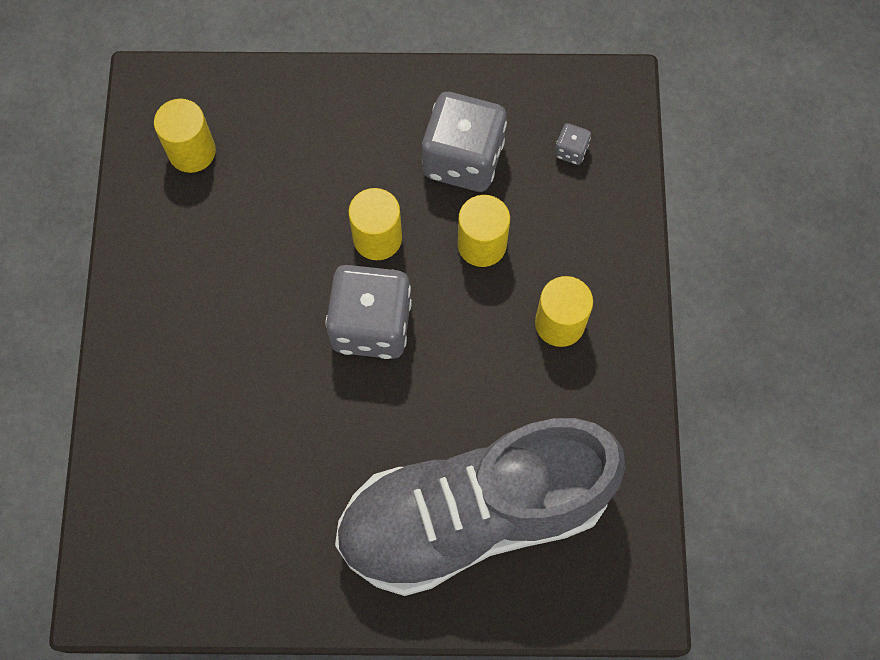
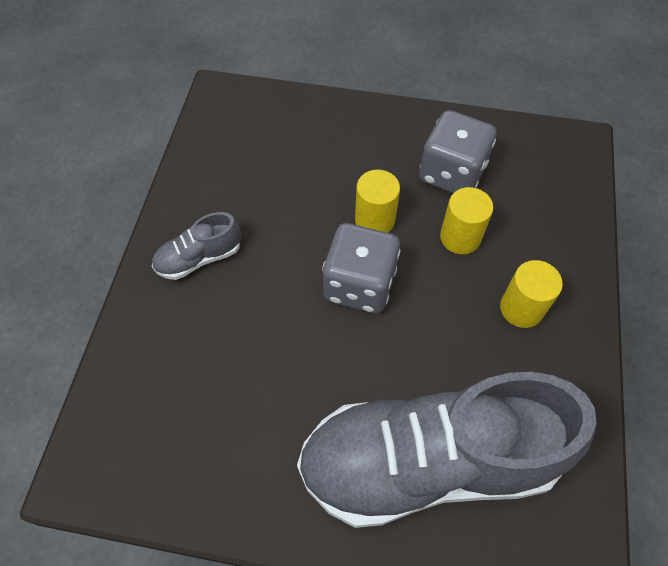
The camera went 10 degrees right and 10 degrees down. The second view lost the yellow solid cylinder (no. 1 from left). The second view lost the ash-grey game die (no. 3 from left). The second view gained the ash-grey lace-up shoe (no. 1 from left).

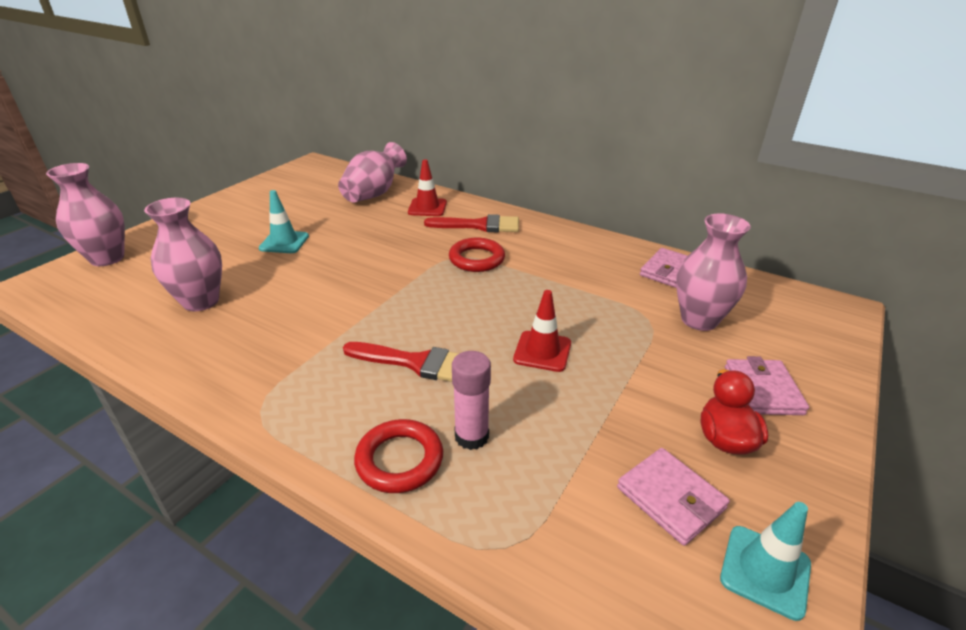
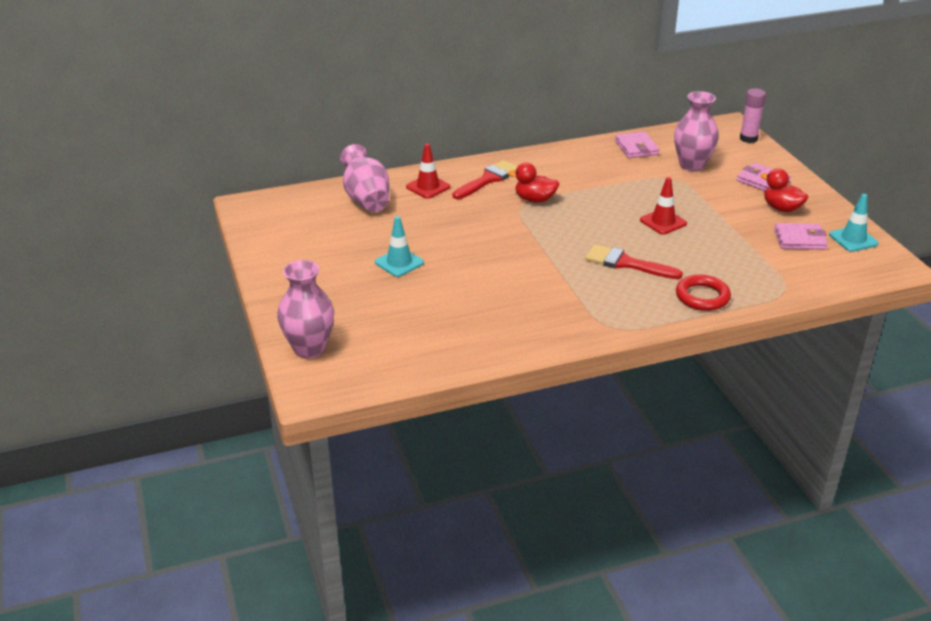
The camera went 50 degrees left and 0 degrees up. The second view lost the rose-pink tall vase (no. 2 from left). The rose-pink stick of glue ended up elsewhere. Where the red hoop (no. 2 from left) stood, the red toy duck (no. 1 from left) came to stand. The red paintbrush (no. 1 from left in the first image) ended up facing another way, 120 degrees counterclockwise from before.

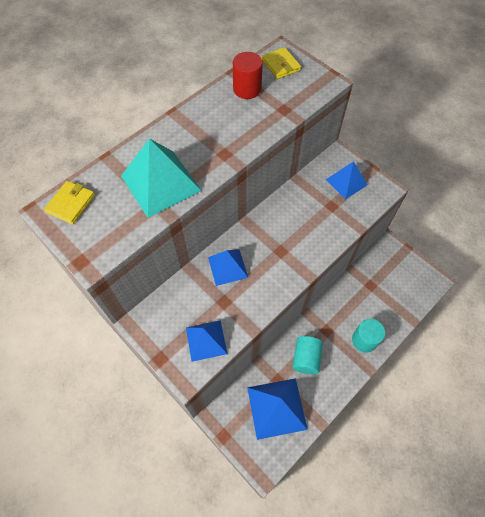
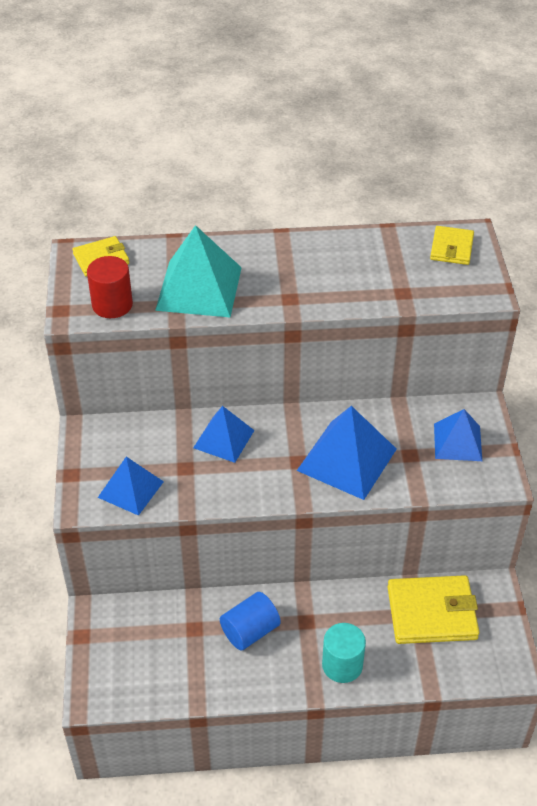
The camera went 40 degrees right and 15 degrees down. The second view gained the yellow billfold (no. 2 from left). The red solid cylinder ended up elsewhere. The royal blue solid pyramid (no. 3 from left) ended up elsewhere. What was the teal solid cylinder (no. 1 from left) turned into the royal blue solid cylinder.

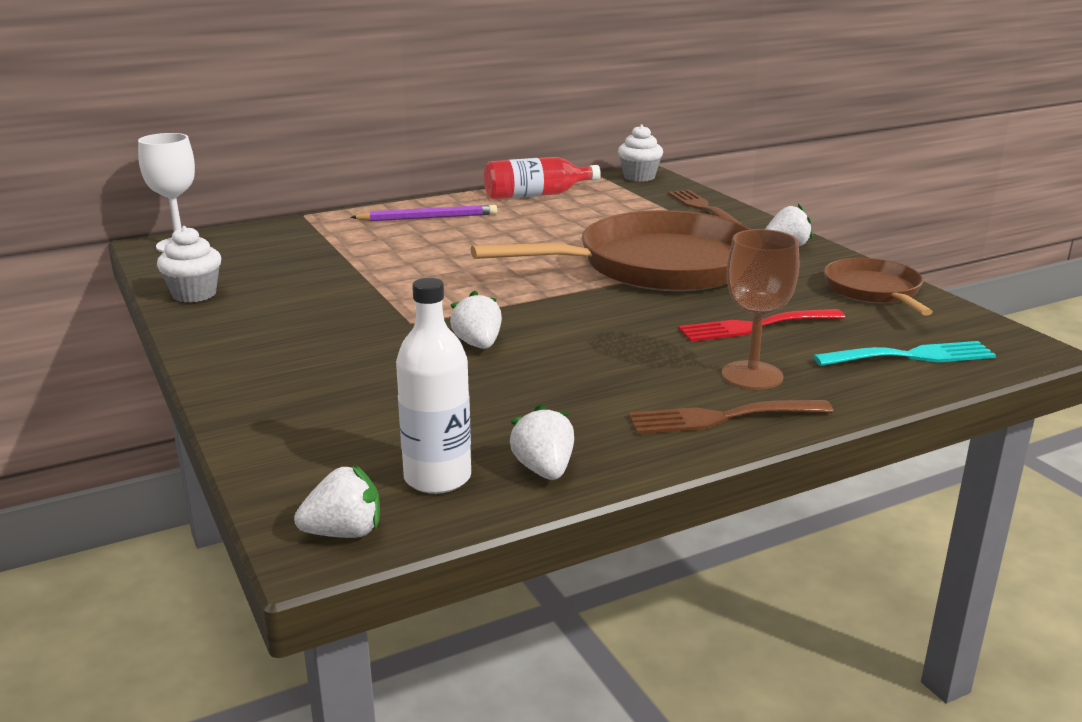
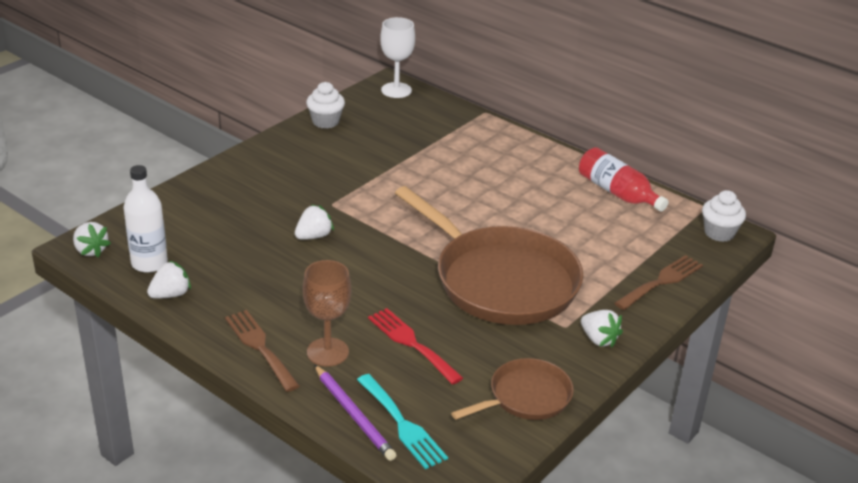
The camera went 65 degrees right and 10 degrees up. The royal purple pencil ended up elsewhere.

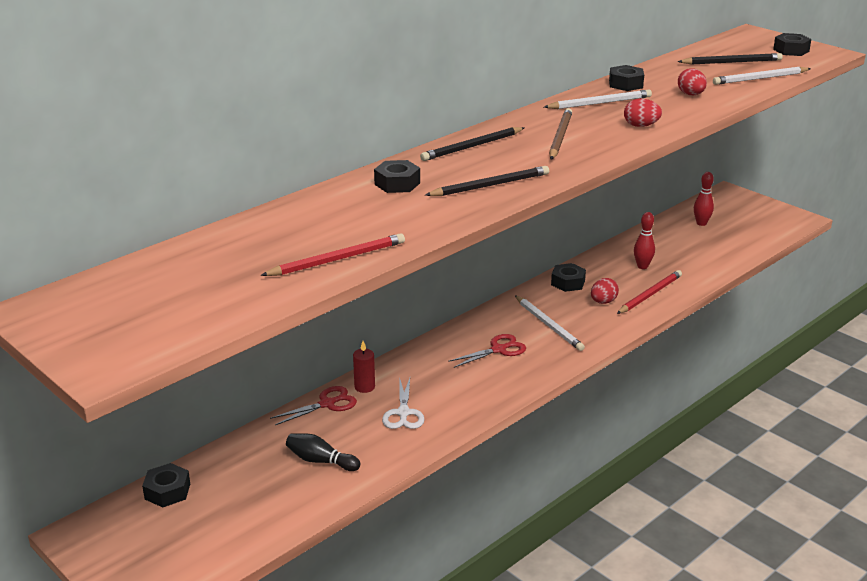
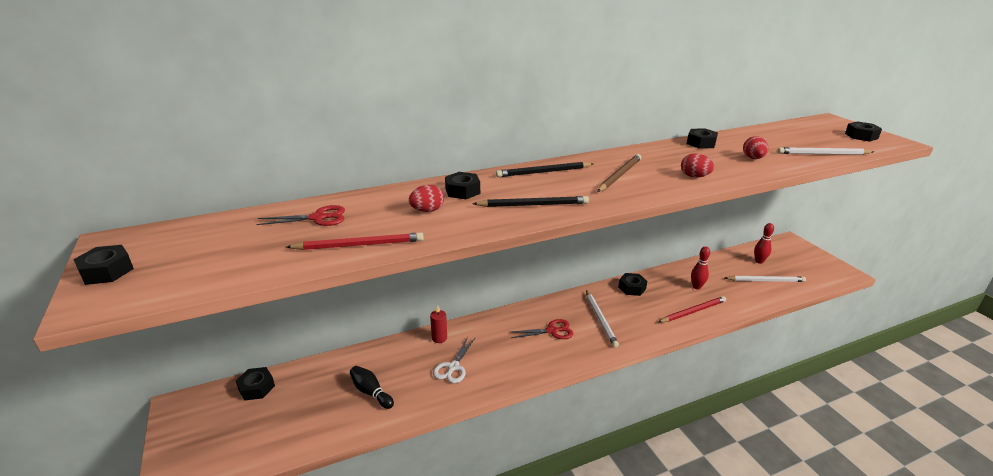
The camera went 20 degrees right and 0 degrees up. The second view lost the ebony pencil (no. 3 from left). The second view gained the ebony hex nut (no. 1 from left). The red scissors (no. 1 from left) ended up elsewhere. The snow-white pencil (no. 2 from left) ended up elsewhere. The red egg shape (no. 1 from left) ended up elsewhere.

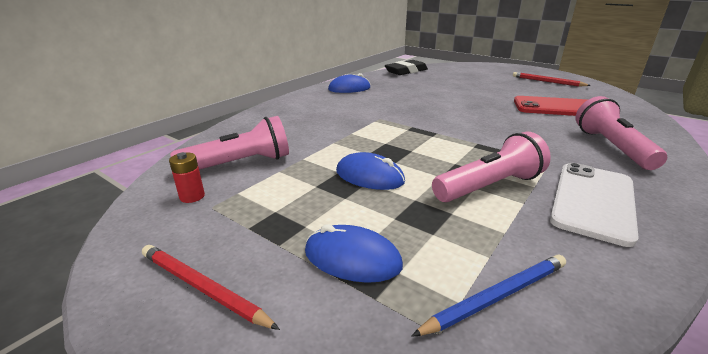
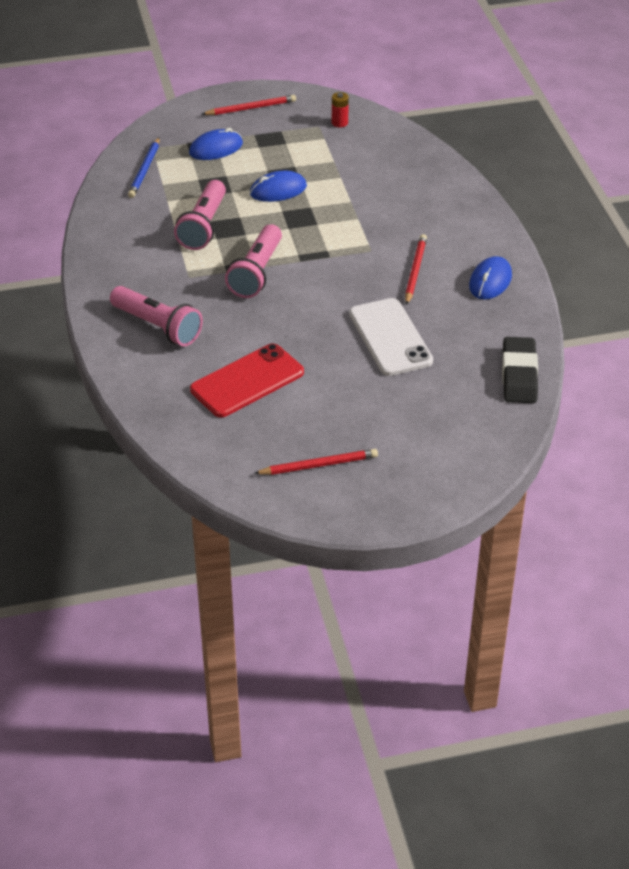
The camera went 130 degrees right and 15 degrees up. The second view gained the red pencil (no. 3 from left). The rose-pink torch (no. 1 from left in the first image) ended up elsewhere. The snow-white phone ended up elsewhere.

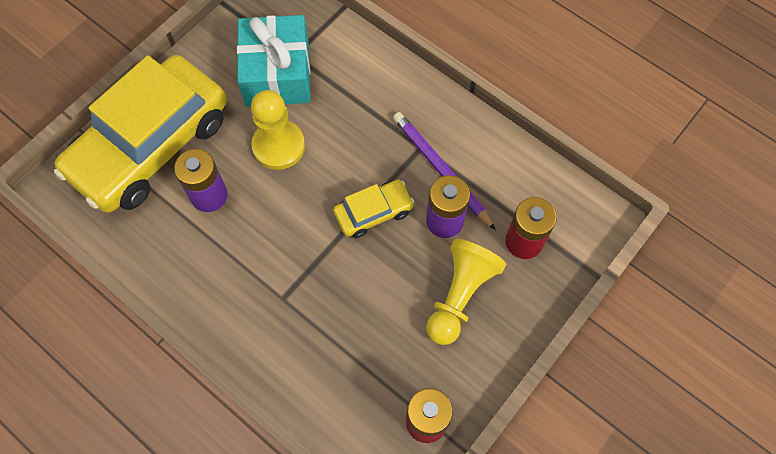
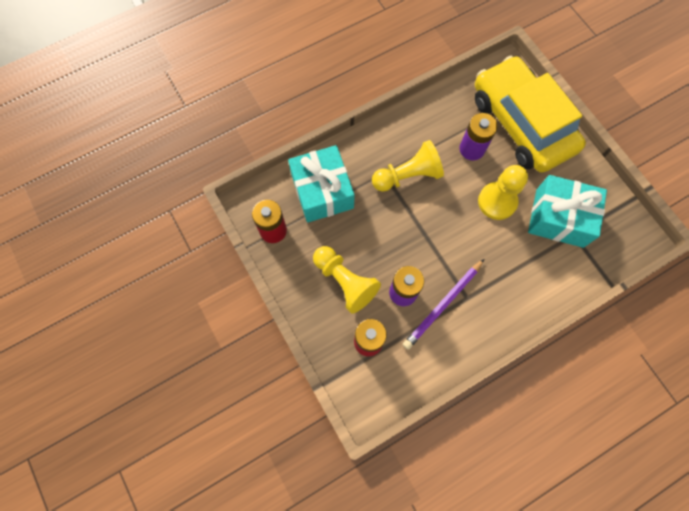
The camera went 110 degrees right and 5 degrees up. The second view lost the yellow automobile (no. 2 from left). The second view gained the teal wrapped gift (no. 1 from left). The second view gained the yellow chess pawn (no. 2 from left). The royal purple pencil ended up facing another way, 150 degrees clockwise from before.

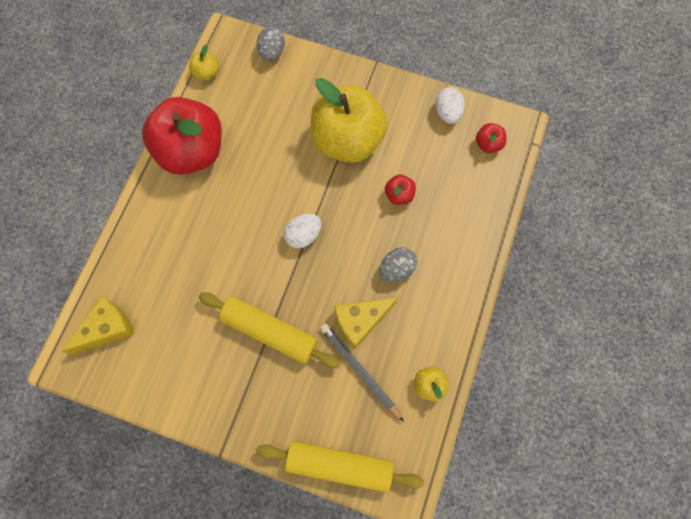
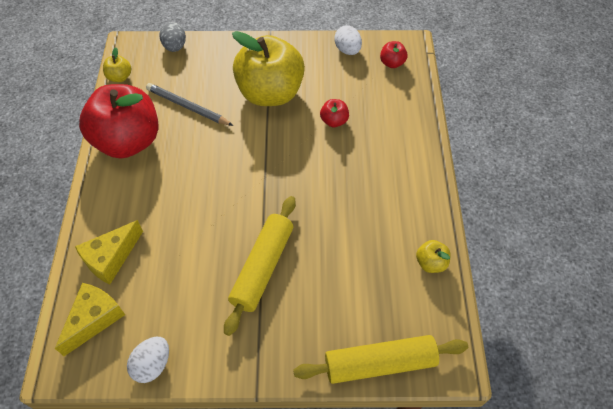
The camera went 20 degrees left and 15 degrees down. The second view lost the ash-grey egg shape (no. 2 from left). The snow-white egg shape (no. 1 from left) ended up elsewhere. The ash-grey pencil ended up elsewhere. The yellow piece of cheese (no. 2 from left) ended up elsewhere. The yellow dough roller (no. 1 from left) ended up facing another way, 75 degrees counterclockwise from before.

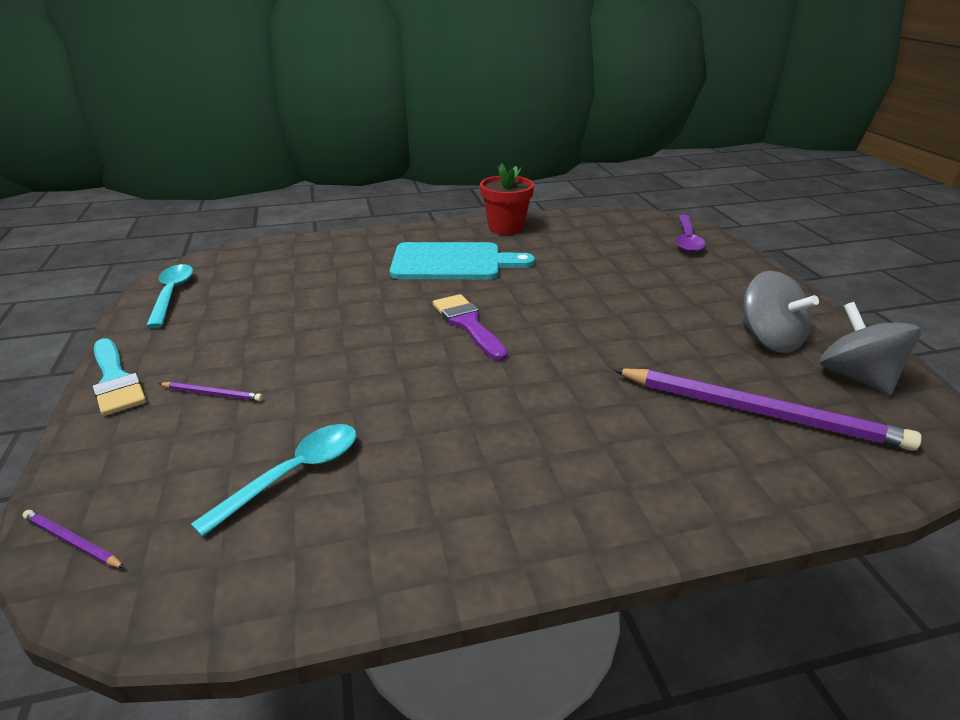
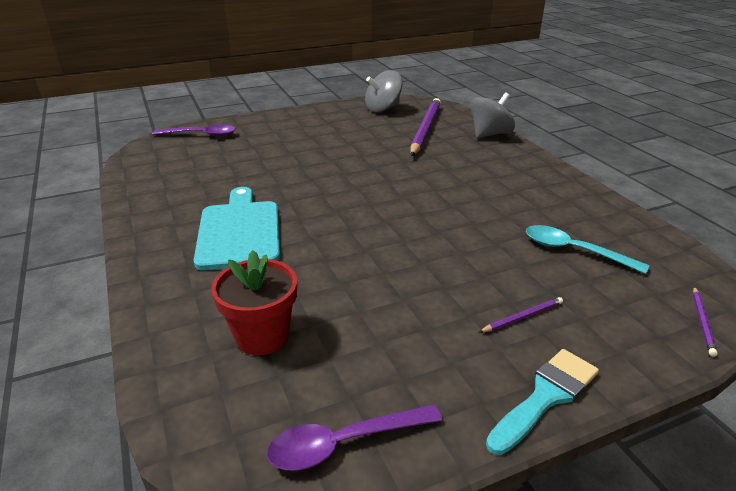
The camera went 100 degrees left and 0 degrees up. The second view lost the royal purple paintbrush. The red flower pot ended up elsewhere. The ash-grey toy top (no. 1 from left in the first image) ended up elsewhere. What was the teal teaspoon (no. 1 from left) turned into the royal purple teaspoon (no. 2 from left). The royal purple pencil (no. 2 from left) ended up facing another way, 60 degrees clockwise from before.

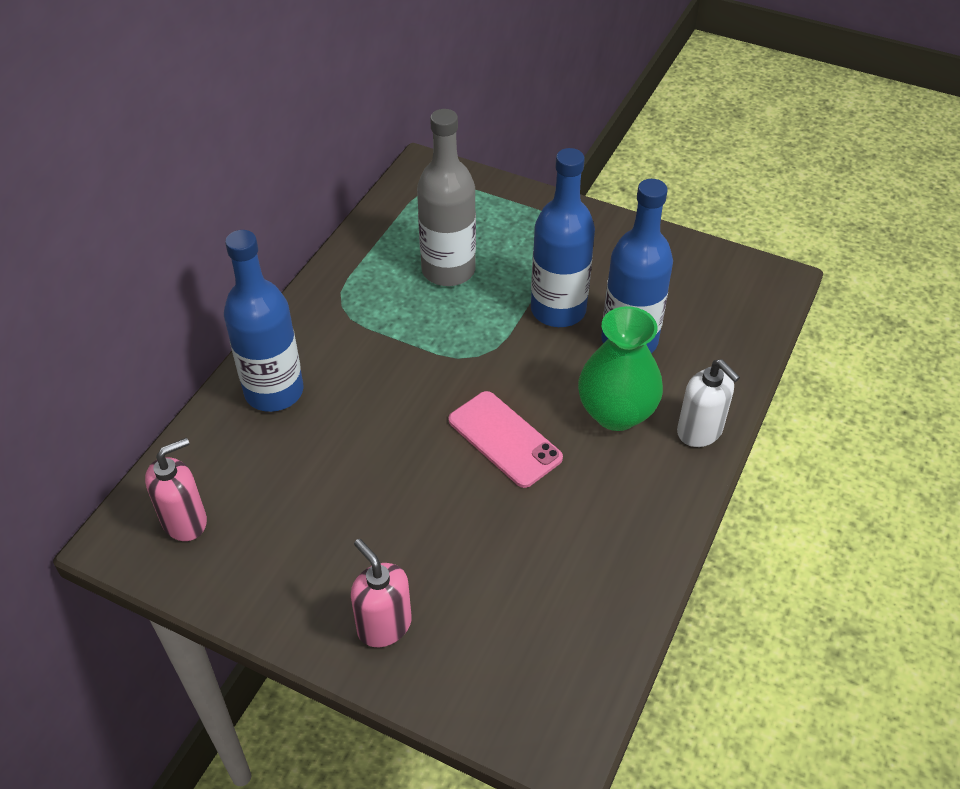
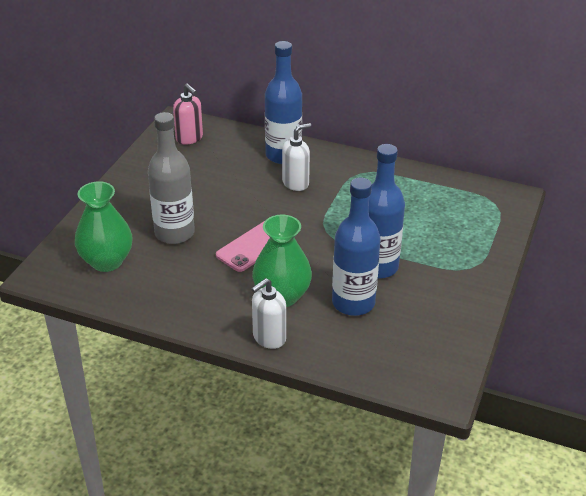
The camera went 85 degrees right and 10 degrees down. The second view lost the rose-pink pump bottle (no. 2 from left). The second view gained the leaf-green tall vase (no. 1 from left). The second view gained the snow-white pump bottle (no. 2 from left). The ash-grey drink bottle ended up elsewhere.

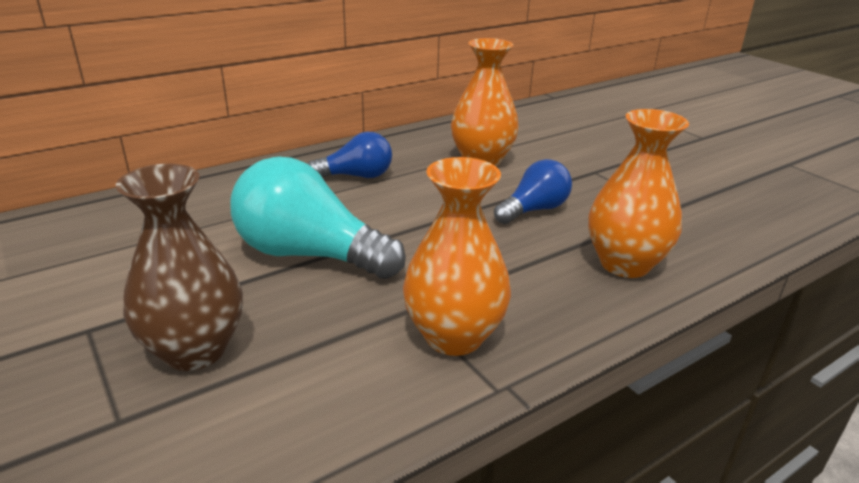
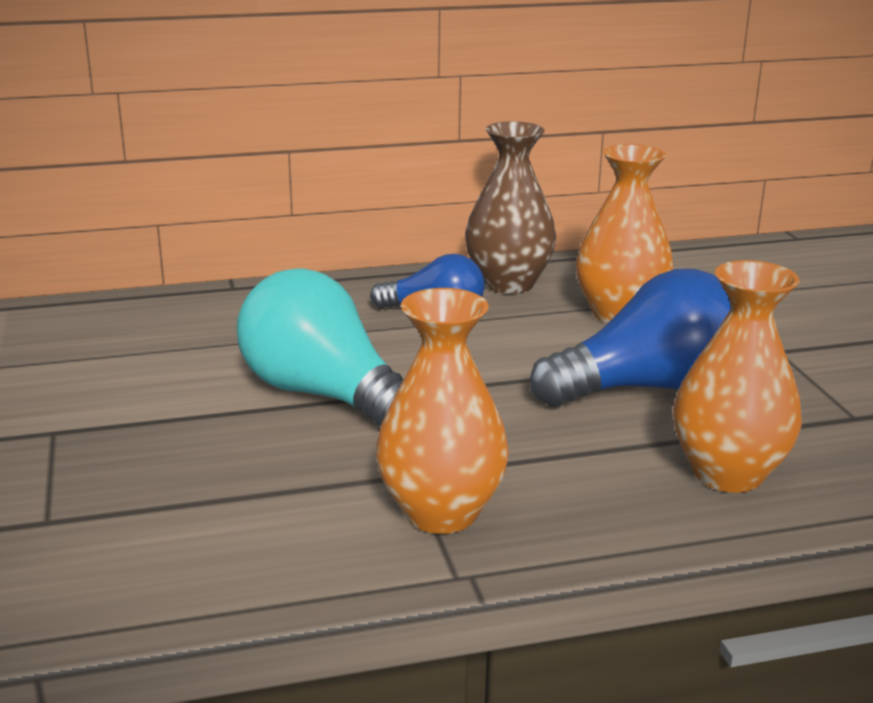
The camera went 20 degrees right and 5 degrees down. The dark brown tall vase ended up elsewhere. The size of the royal blue light bulb (no. 2 from left) changed by a factor of 1.71.

